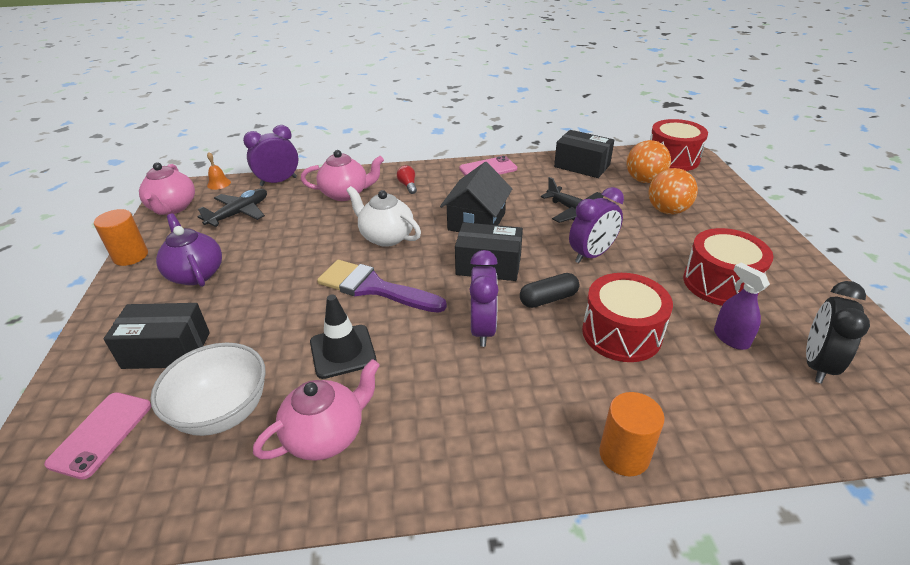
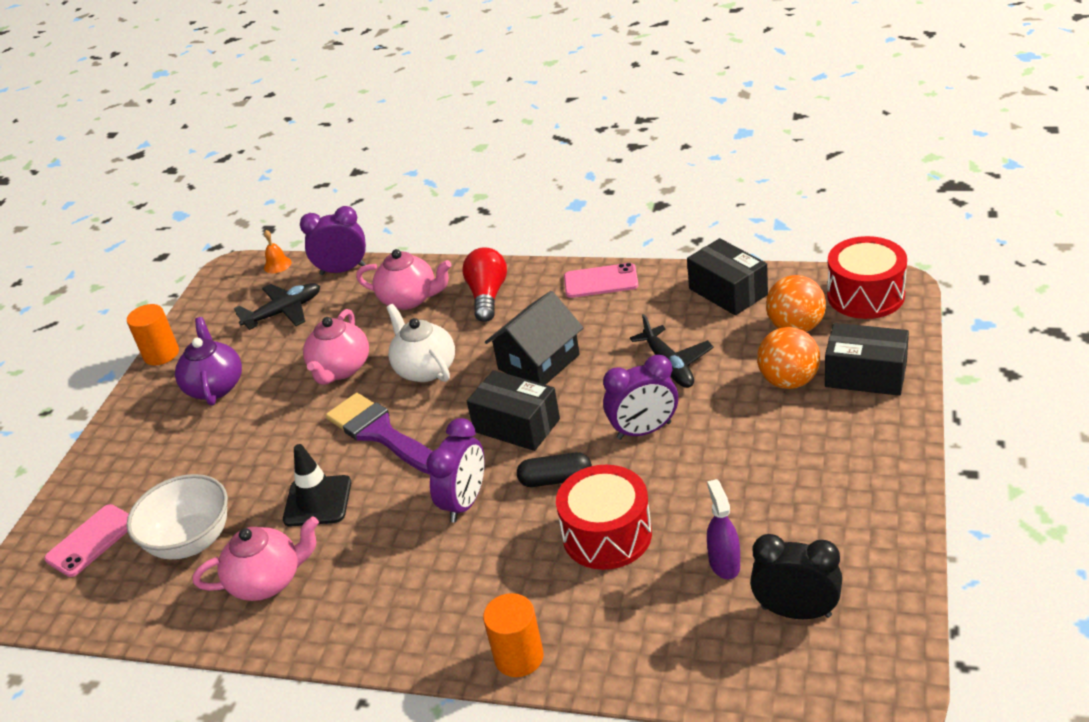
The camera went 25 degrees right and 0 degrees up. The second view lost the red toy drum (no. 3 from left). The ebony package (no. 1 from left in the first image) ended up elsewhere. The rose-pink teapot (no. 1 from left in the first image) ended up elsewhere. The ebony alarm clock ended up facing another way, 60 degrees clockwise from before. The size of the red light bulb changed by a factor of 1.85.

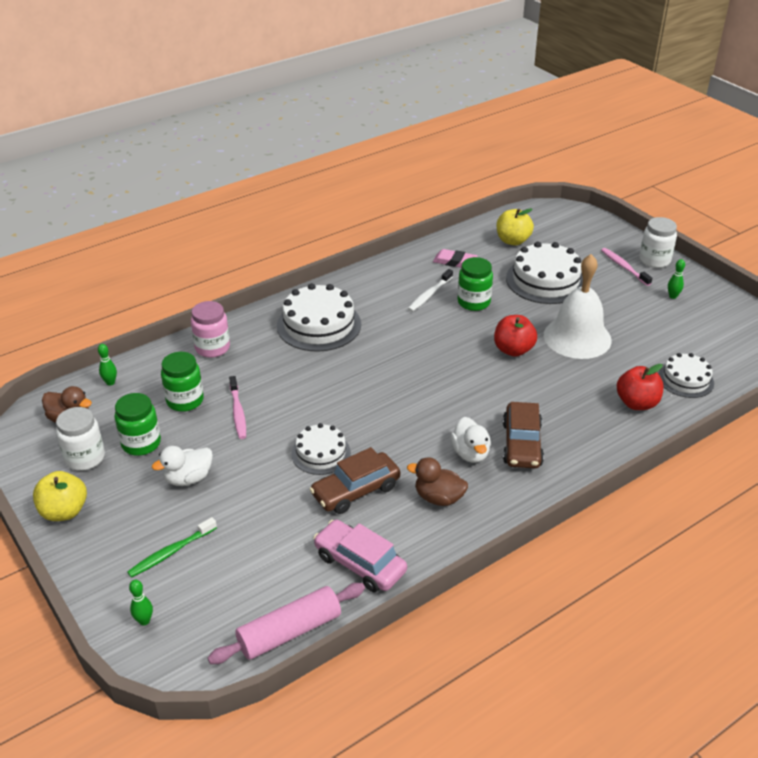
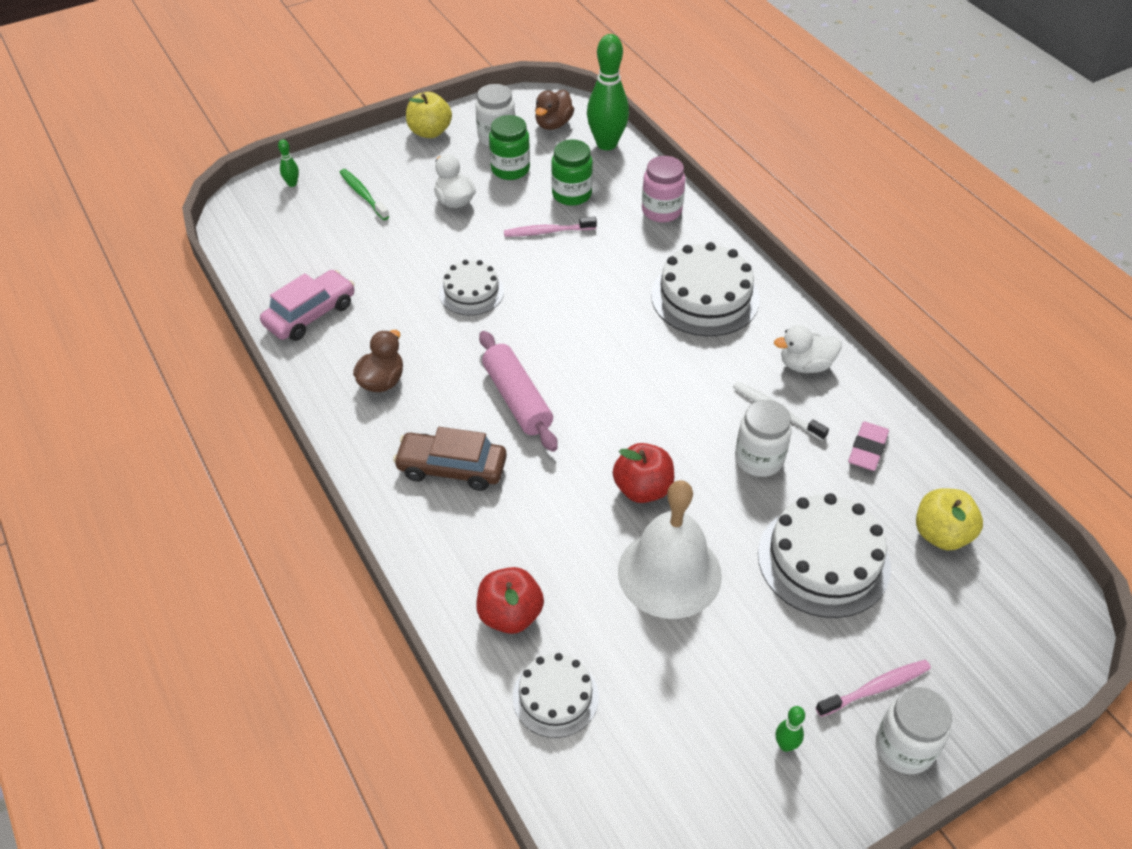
The camera went 95 degrees right and 10 degrees up. The second view lost the dark brown automobile (no. 1 from left). The rose-pink dough roller ended up elsewhere. The snow-white toy duck (no. 2 from left) ended up elsewhere. What was the leaf-green jar (no. 3 from left) turned into the snow-white jar (no. 2 from left). The size of the leaf-green tenpin (no. 1 from left in the first image) changed by a factor of 2.36.

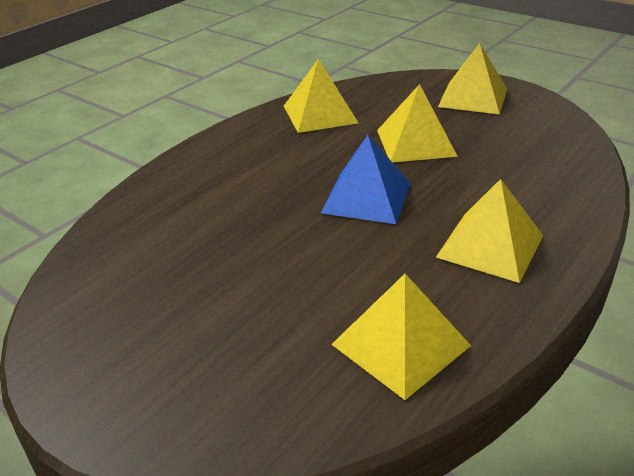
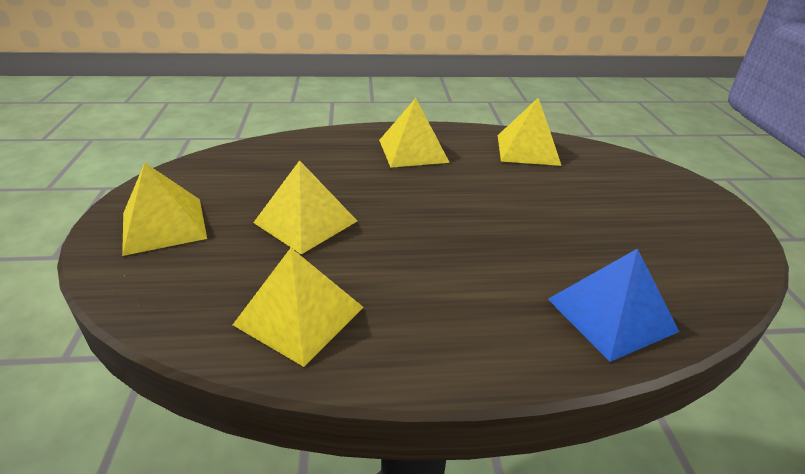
The camera went 135 degrees left and 0 degrees up. The royal blue solid pyramid ended up elsewhere.

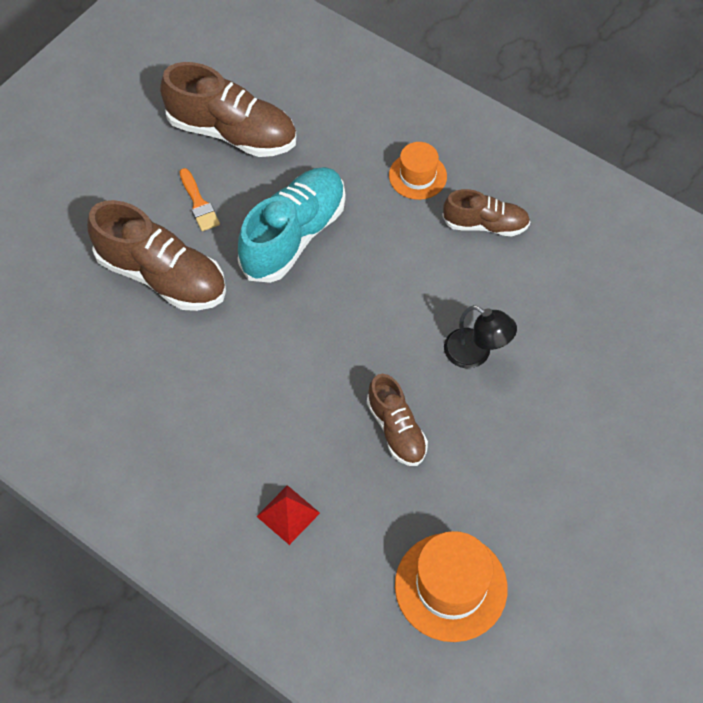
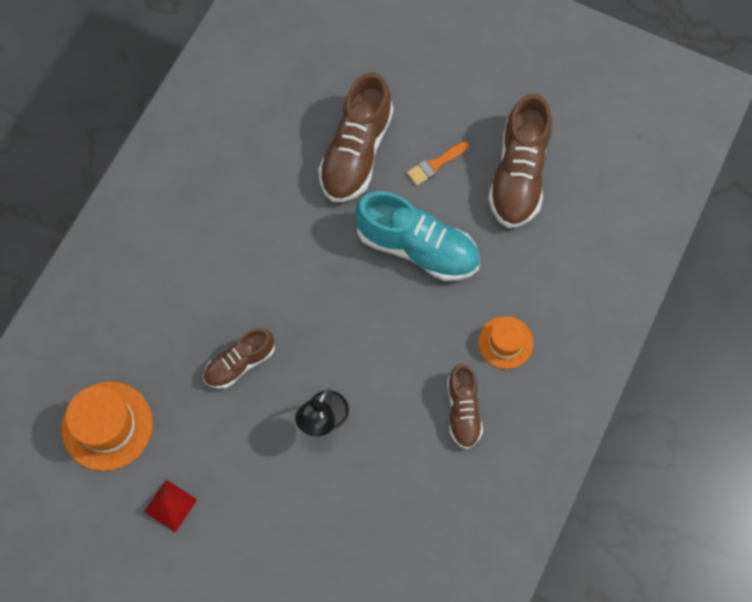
The camera went 80 degrees right and 10 degrees up. The red solid pyramid ended up elsewhere.

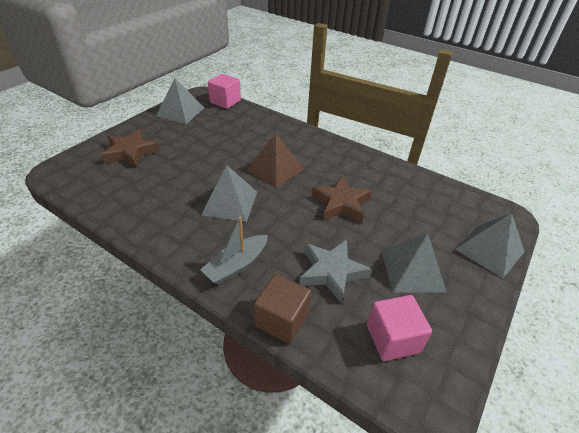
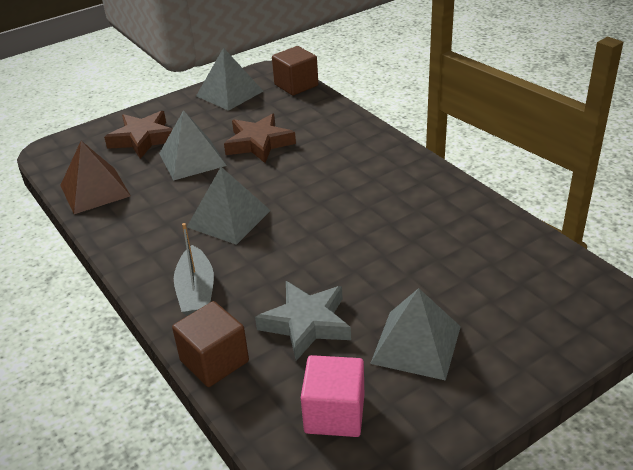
The camera went 25 degrees right and 5 degrees down. The dark brown solid pyramid ended up elsewhere. The dark brown five-pointed star (no. 2 from left) ended up elsewhere. The ash-grey solid pyramid (no. 4 from left in the first image) ended up elsewhere. What was the rose-pink solid cube (no. 1 from left) turned into the dark brown solid cube (no. 2 from left). The ash-grey toy boat ended up facing another way, 75 degrees counterclockwise from before.

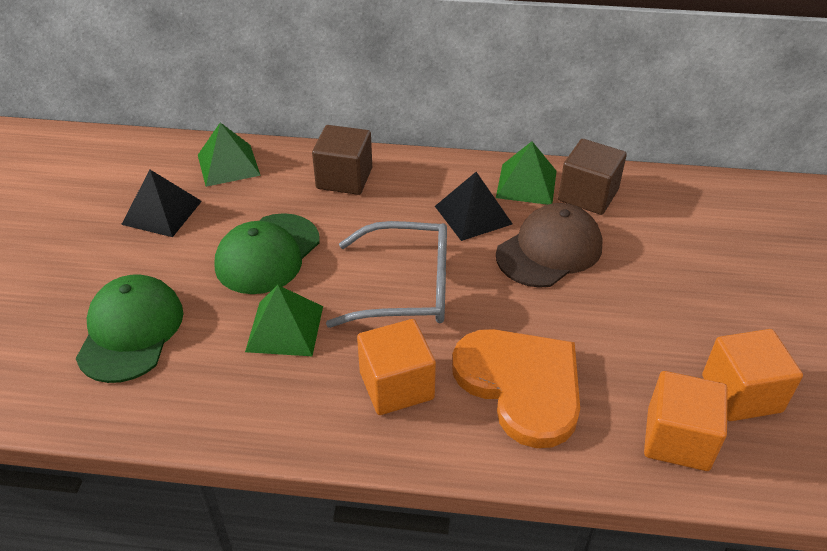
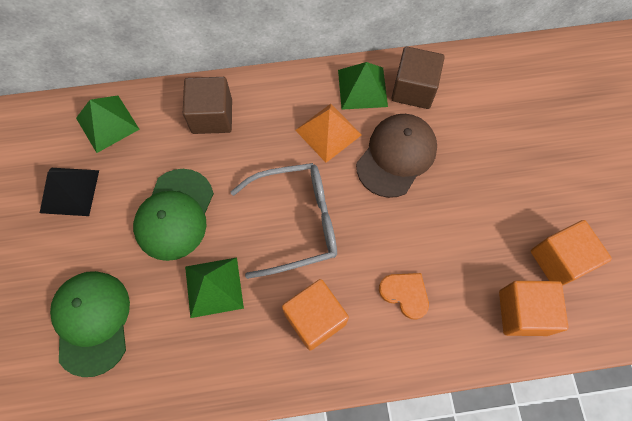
The camera went 15 degrees left and 25 degrees up. What was the ebony solid pyramid (no. 2 from left) turned into the orange solid pyramid. The size of the orange love heart changed by a factor of 0.48.

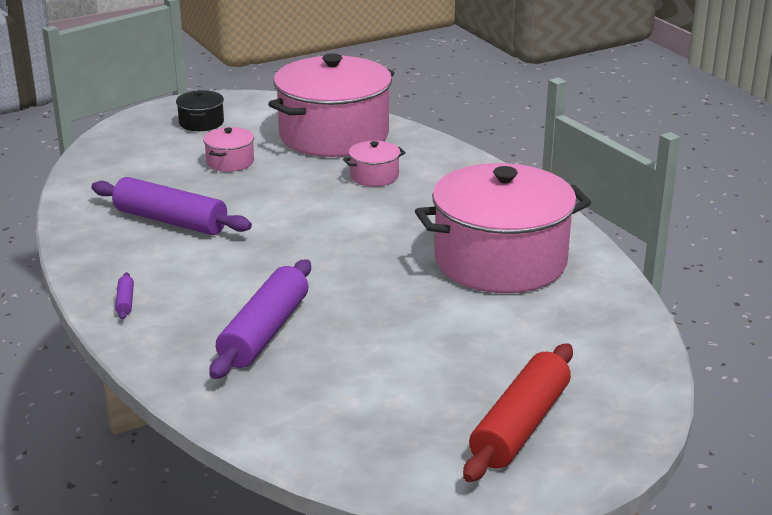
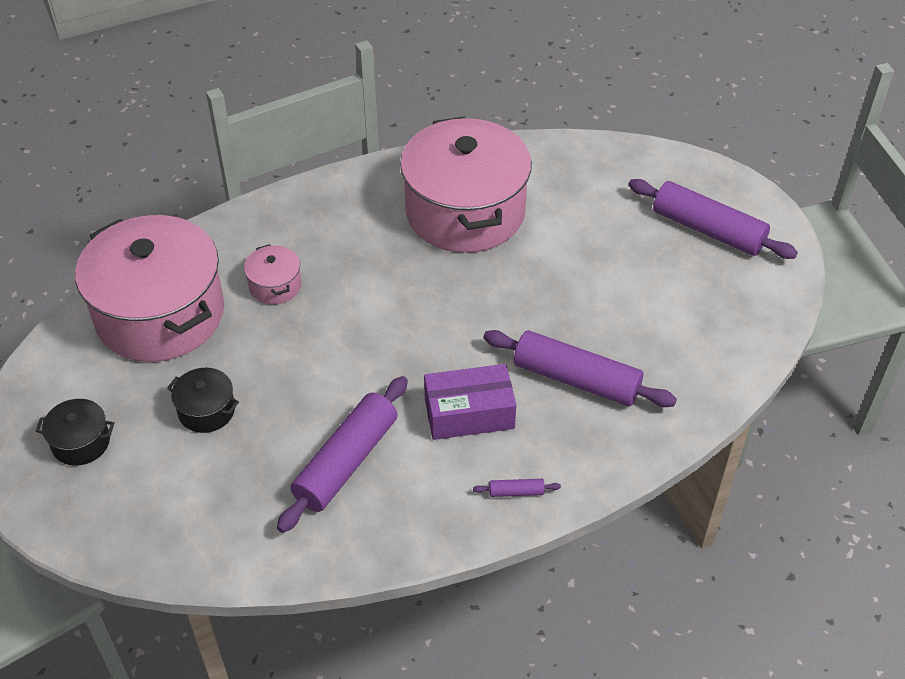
The camera went 85 degrees left and 20 degrees up. The second view gained the royal purple package. What was the rose-pink stockpot (no. 1 from left) turned into the ebony stockpot (no. 2 from left). What was the red dough roller turned into the royal purple dough roller (no. 4 from left).

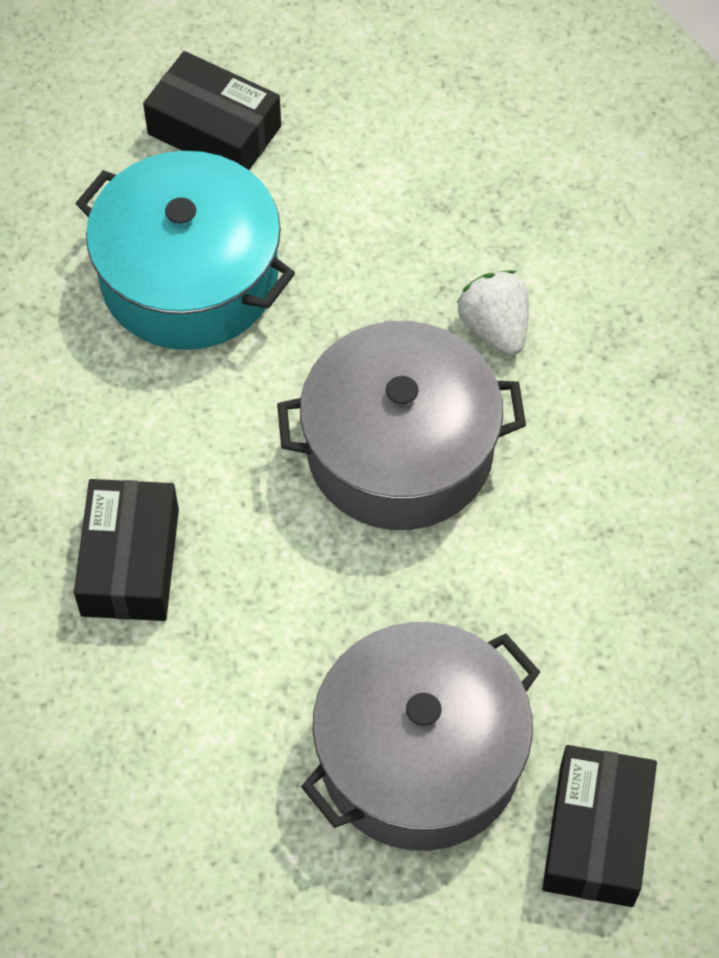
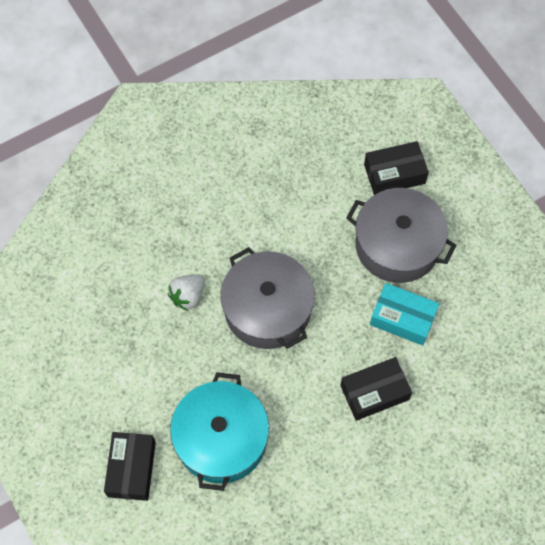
The camera went 115 degrees left and 5 degrees up. The second view gained the teal package.

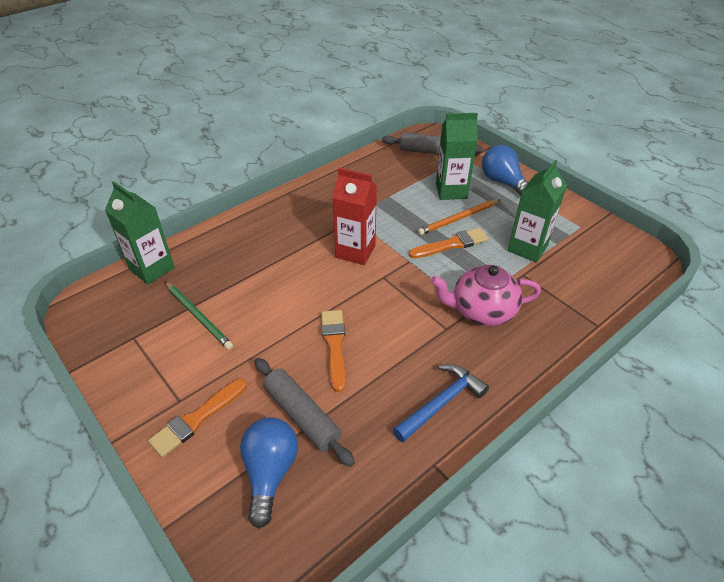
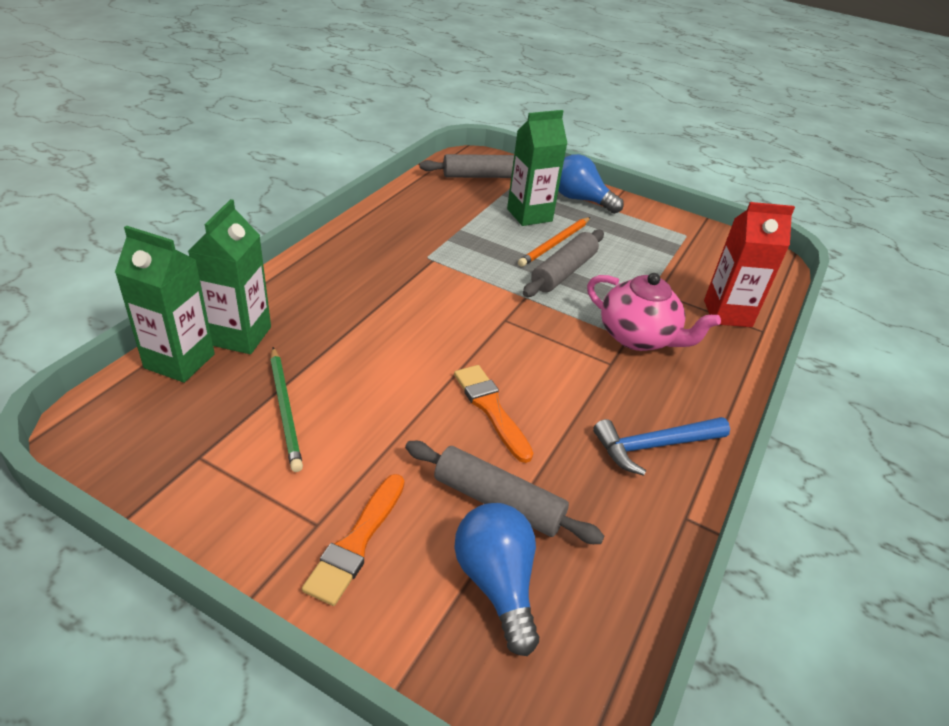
The camera went 25 degrees left and 5 degrees down. The red milk carton ended up elsewhere. The leaf-green milk carton (no. 3 from left in the first image) ended up elsewhere. Where the orange paintbrush (no. 3 from left) stood, the ash-grey dough roller (no. 3 from left) came to stand. The leaf-green pencil ended up facing another way, 45 degrees clockwise from before. The royal blue hammer ended up facing another way, 135 degrees counterclockwise from before. The rose-pink teapot ended up facing another way, 120 degrees counterclockwise from before.

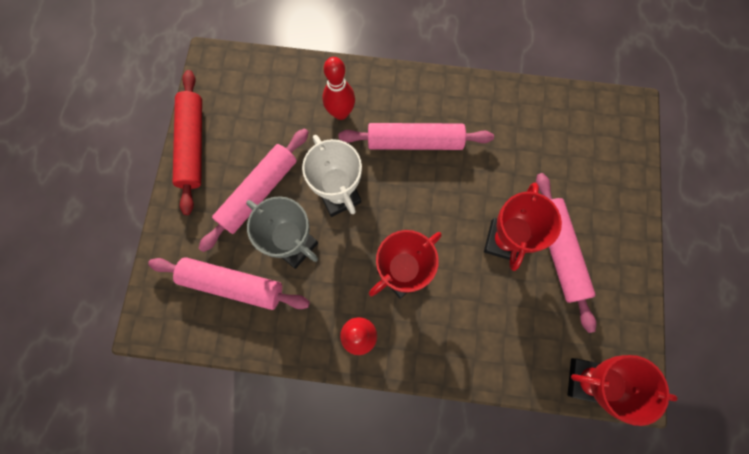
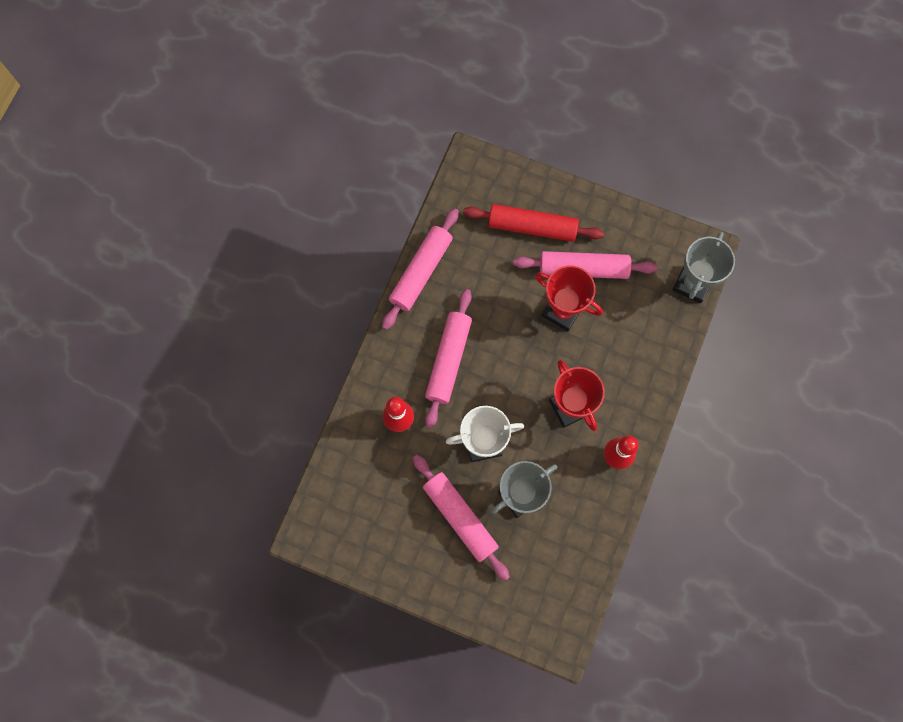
The camera went 75 degrees left and 0 degrees up. The rose-pink dough roller (no. 1 from left) ended up elsewhere. The red dough roller ended up elsewhere. What was the red award cup (no. 3 from left) turned into the ash-grey award cup (no. 2 from left).

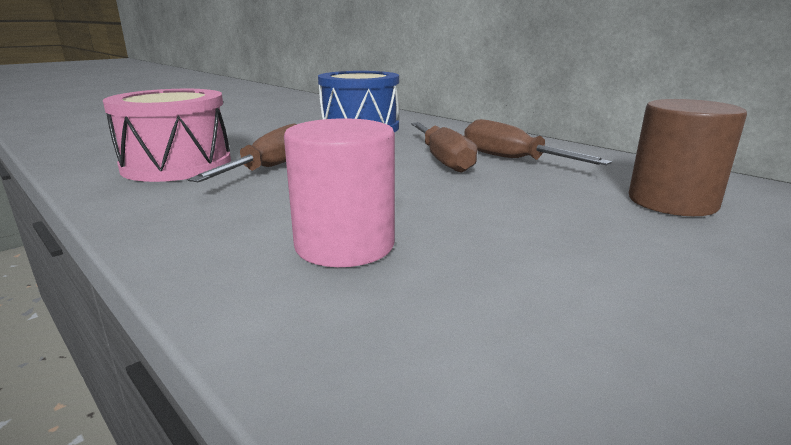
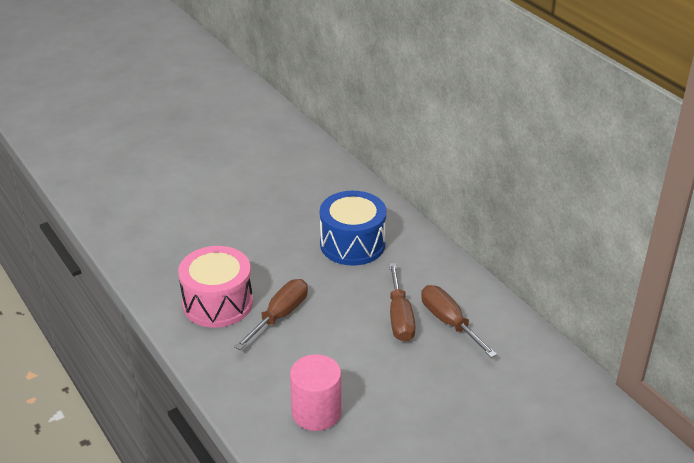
The camera went 10 degrees right and 15 degrees up. The second view lost the dark brown solid cylinder.

